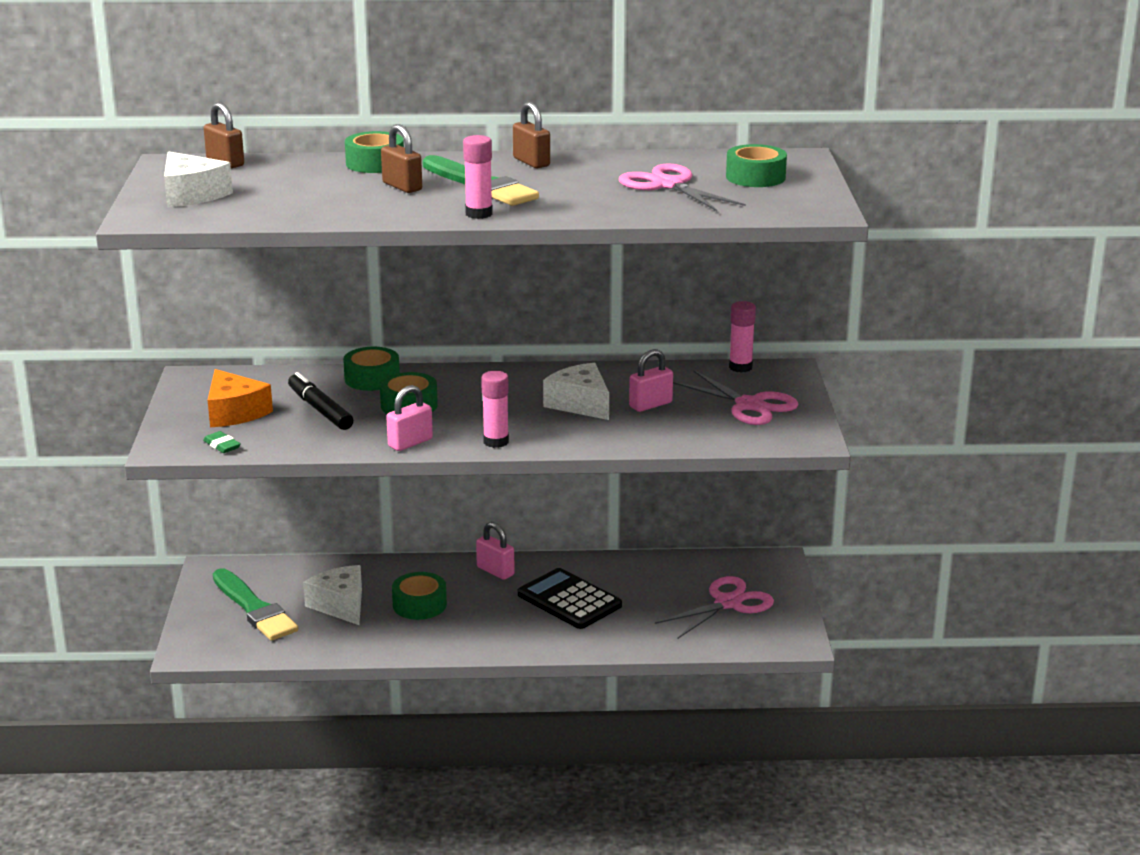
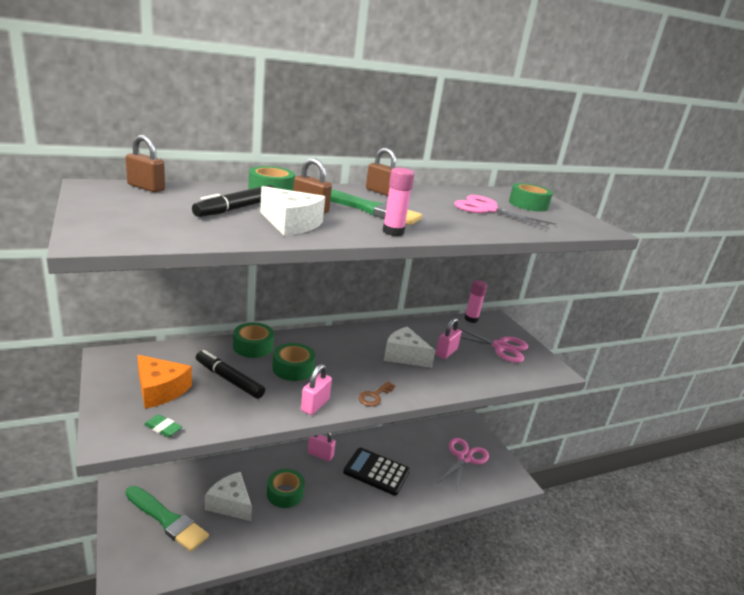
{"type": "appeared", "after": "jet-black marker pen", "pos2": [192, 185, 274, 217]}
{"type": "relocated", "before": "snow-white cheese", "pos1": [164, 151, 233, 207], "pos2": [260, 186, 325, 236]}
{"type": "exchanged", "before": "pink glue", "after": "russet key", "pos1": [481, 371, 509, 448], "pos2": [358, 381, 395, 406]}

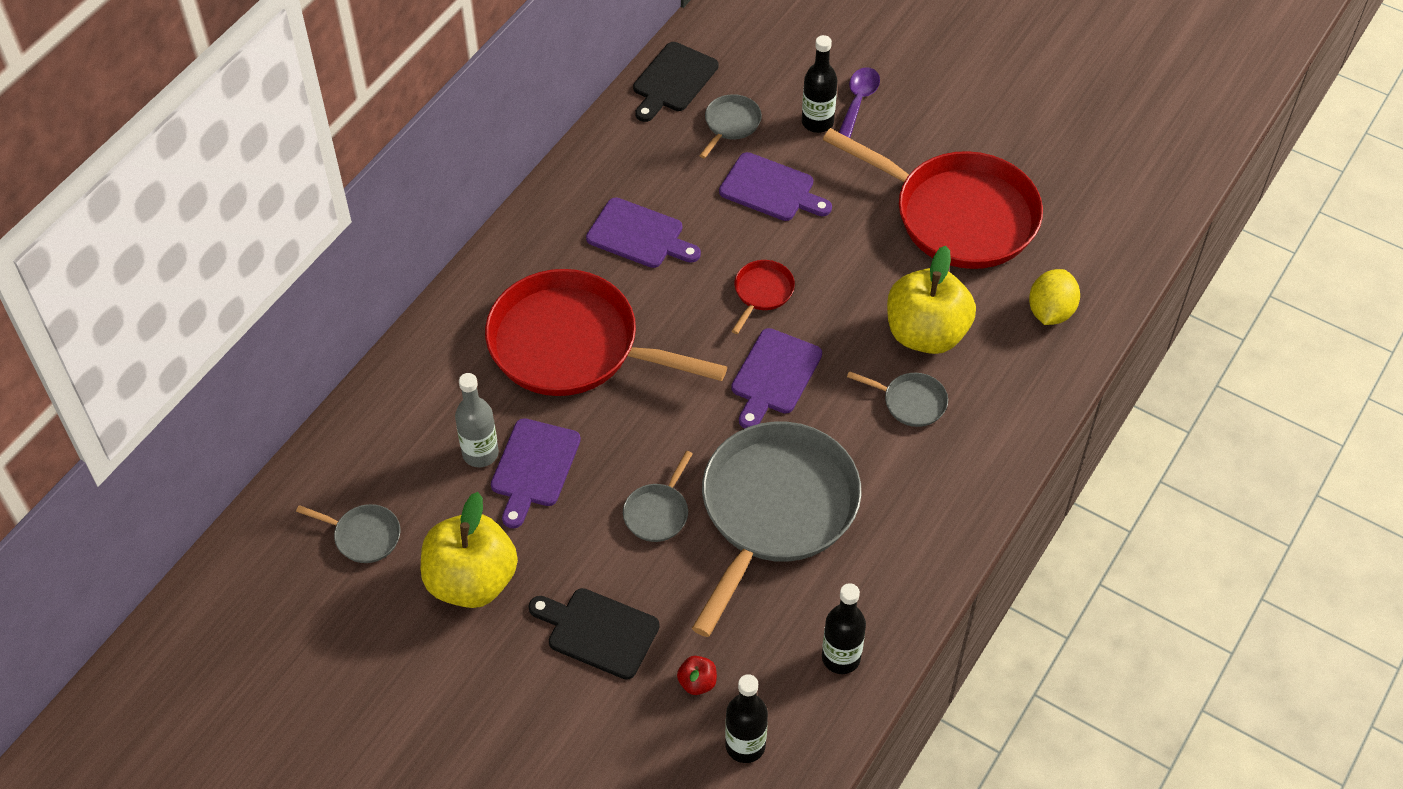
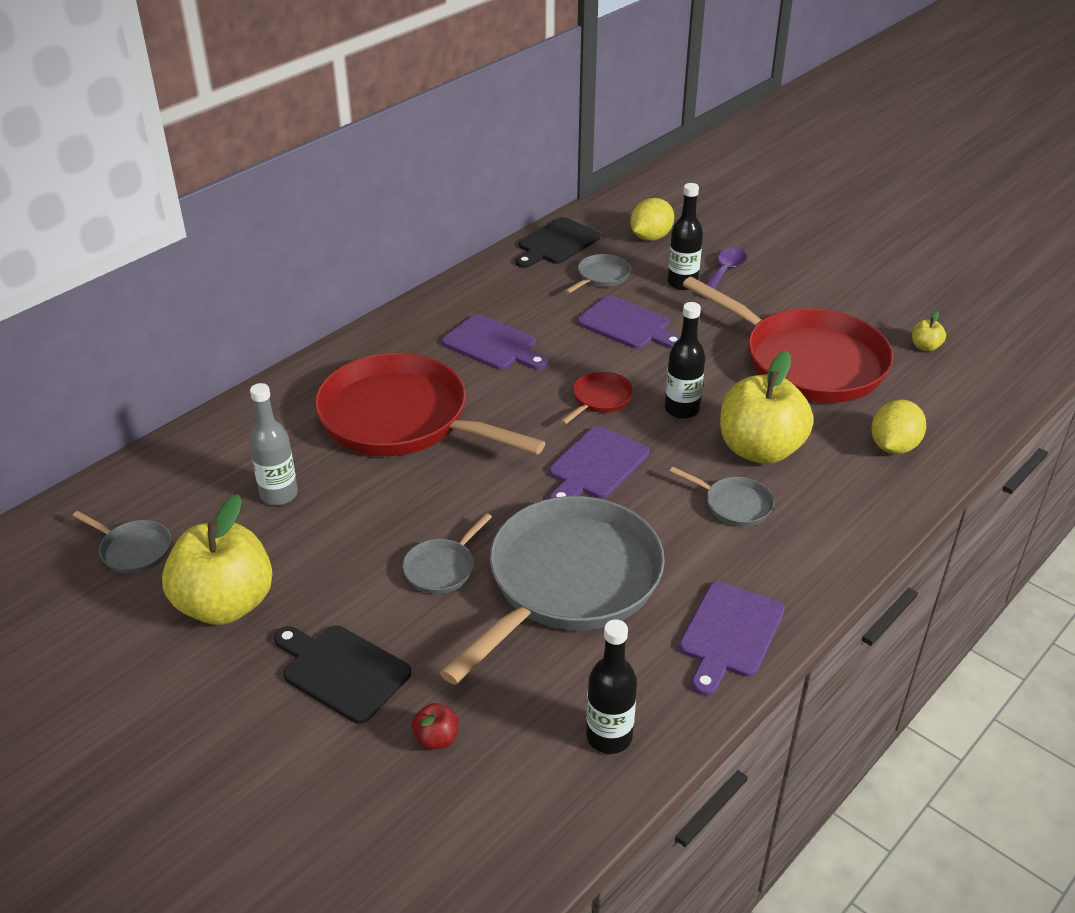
{"type": "appeared", "after": "bright yellow citrus fruit", "pos2": [630, 198, 674, 241]}
{"type": "relocated", "before": "jet-black drink bottle", "pos1": [725, 674, 768, 763], "pos2": [665, 302, 705, 419]}
{"type": "relocated", "before": "violet cutting board", "pos1": [491, 418, 581, 528], "pos2": [679, 581, 785, 696]}
{"type": "appeared", "after": "bright yellow apple fruit", "pos2": [912, 311, 946, 352]}

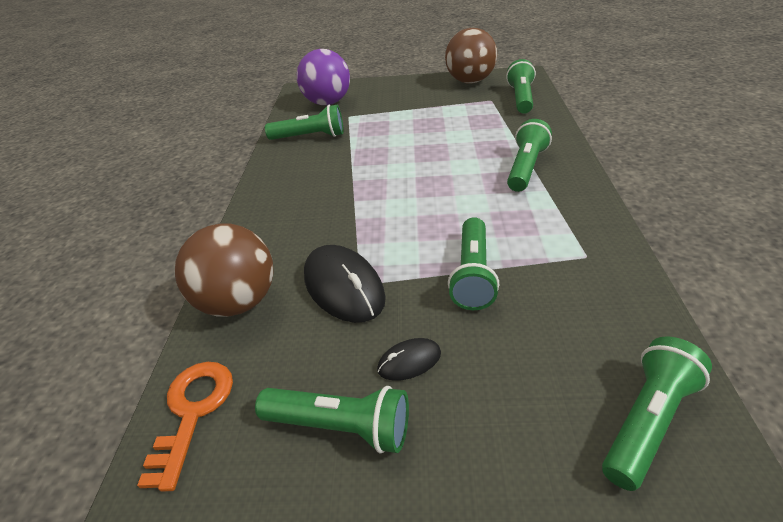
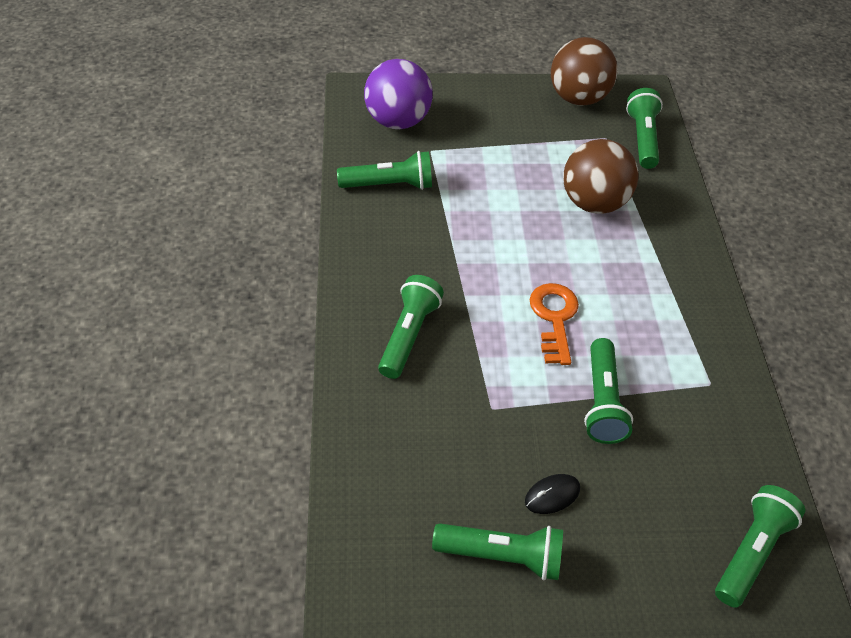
{"type": "relocated", "before": "leaf-green flashlight", "pos1": [507, 119, 552, 192], "pos2": [378, 275, 444, 379]}
{"type": "relocated", "before": "orange key", "pos1": [137, 362, 233, 492], "pos2": [529, 283, 579, 365]}
{"type": "relocated", "before": "russet sphere", "pos1": [175, 223, 273, 317], "pos2": [563, 139, 639, 214]}
{"type": "missing", "before": "jet-black mouse", "pos1": [304, 245, 386, 323]}

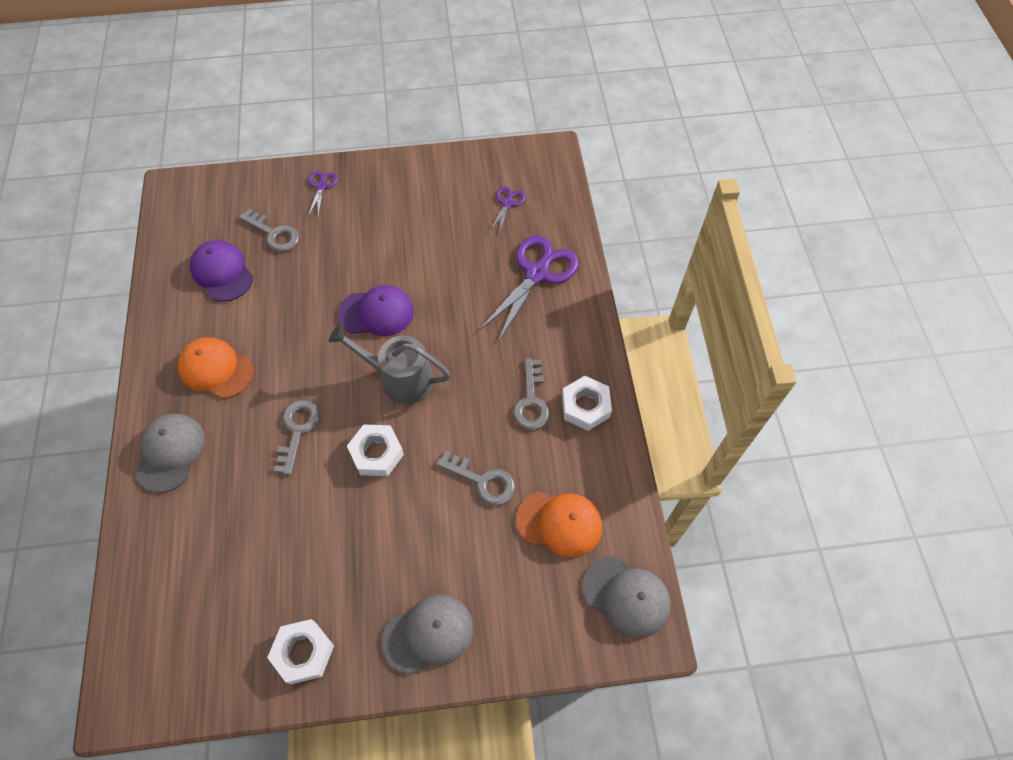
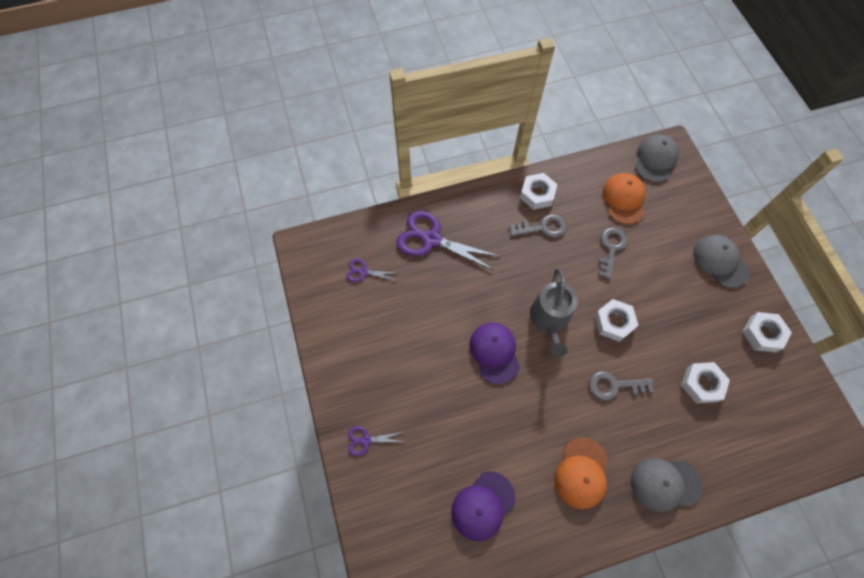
{"type": "appeared", "after": "snow-white hexagon nut", "pos2": [681, 362, 730, 403]}
{"type": "missing", "before": "gray key", "pos1": [239, 208, 300, 252]}

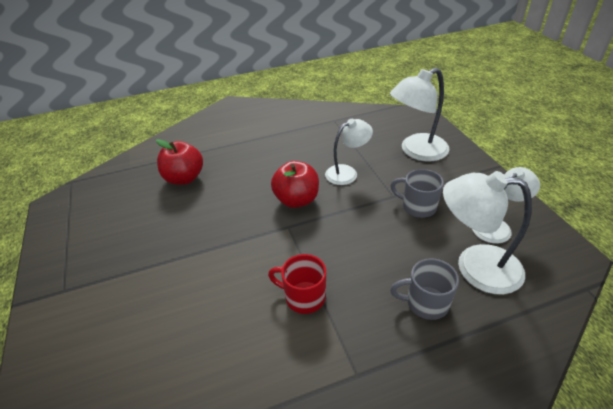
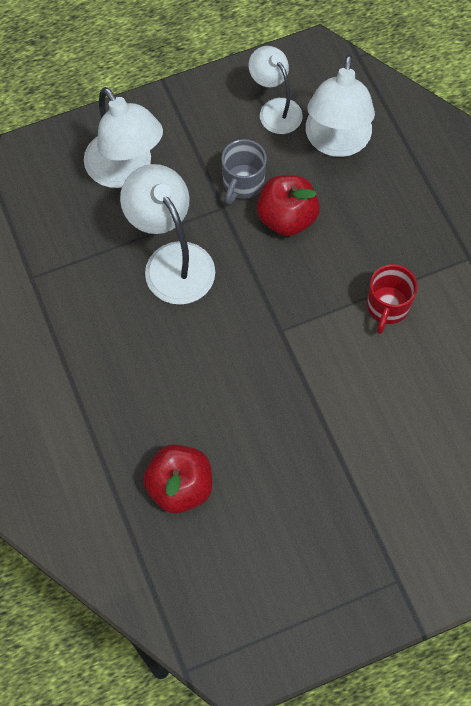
{"type": "size", "before": "snow-white lamp", "pos1": [325, 119, 373, 185], "pos2": [120, 164, 215, 305], "scale": 1.54}
{"type": "relocated", "before": "red apple fruit", "pos1": [271, 161, 319, 208], "pos2": [257, 175, 320, 236]}
{"type": "missing", "before": "gray coffee mug", "pos1": [390, 258, 459, 320]}

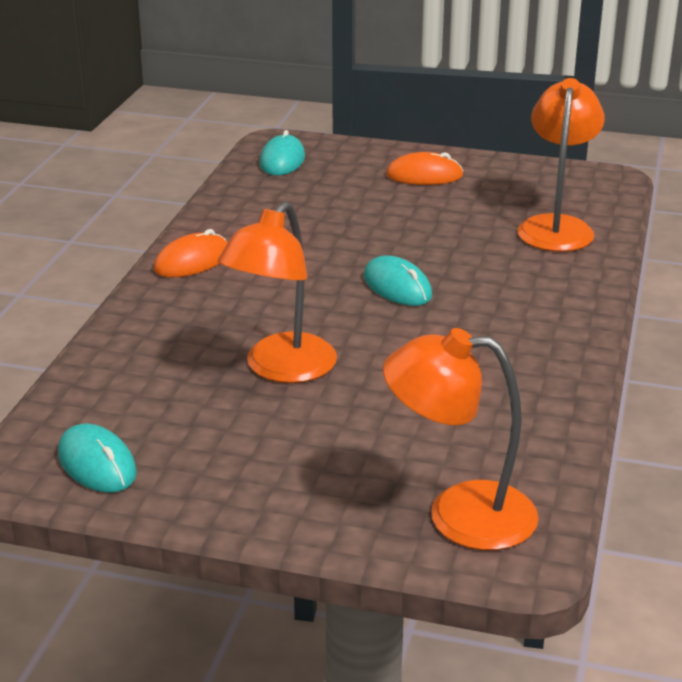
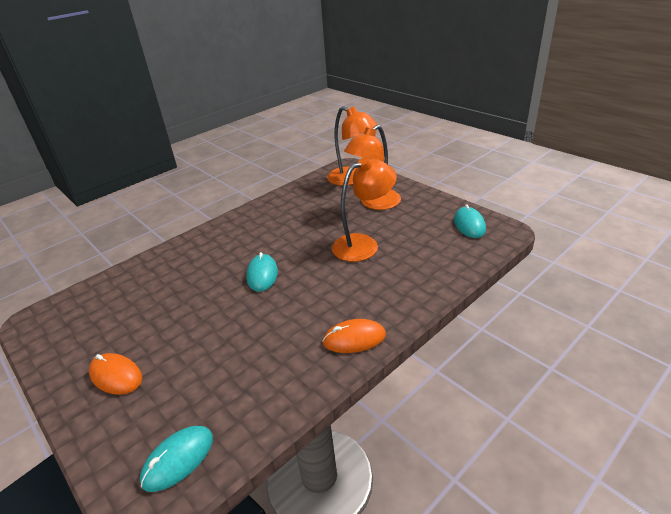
{"type": "relocated", "before": "orange lamp", "pos1": [517, 78, 605, 252], "pos2": [344, 125, 401, 210]}

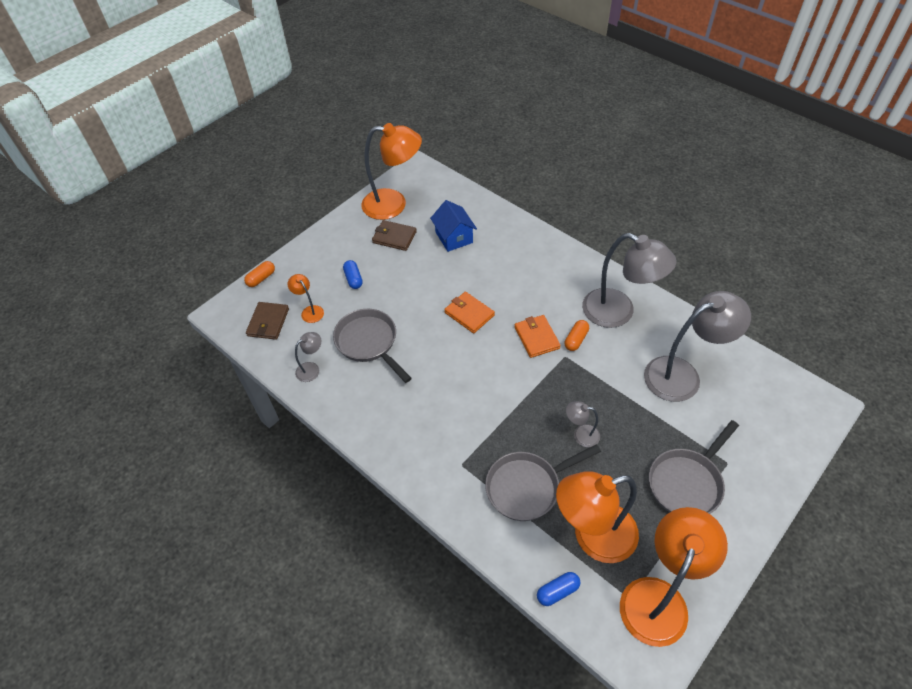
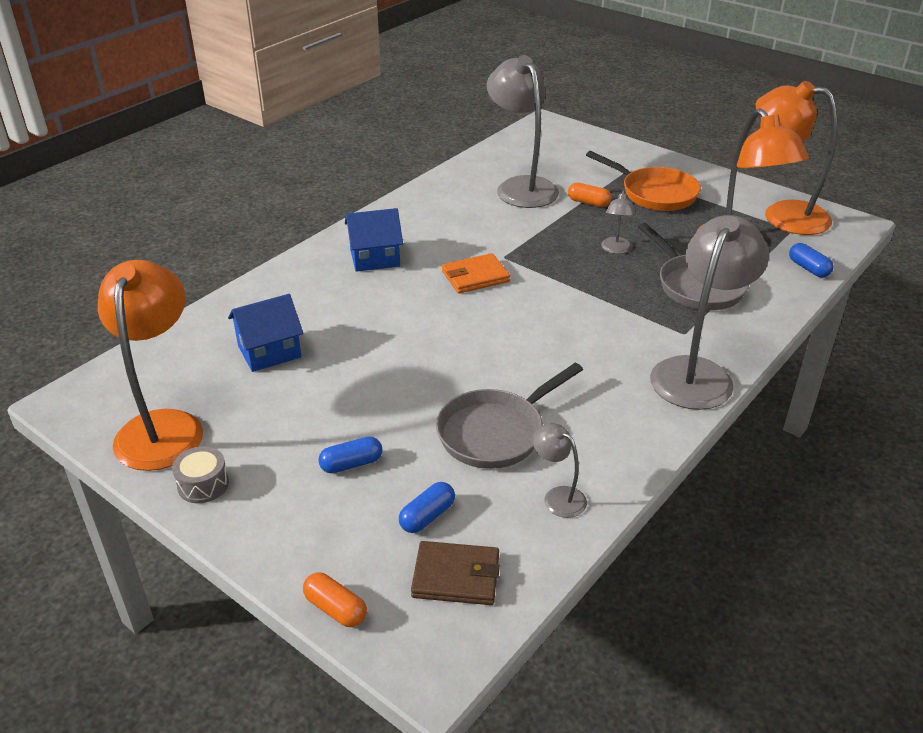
{"type": "appeared", "after": "gray drum", "pos2": [172, 446, 229, 503]}
{"type": "appeared", "after": "blue cottage", "pos2": [345, 208, 403, 272]}
{"type": "exchanged", "before": "orange lamp", "after": "blue pill shape", "pos1": [288, 274, 324, 323], "pos2": [399, 482, 455, 533]}
{"type": "relocated", "before": "orange pill shape", "pos1": [565, 320, 589, 351], "pos2": [568, 182, 612, 207]}
{"type": "colour", "before": "gray frying pan", "after": "orange frying pan", "pos1": [649, 420, 739, 514], "pos2": [586, 151, 701, 211]}
{"type": "relocated", "before": "gray lamp", "pos1": [582, 233, 677, 328], "pos2": [650, 215, 769, 410]}
{"type": "missing", "before": "russet card wallet", "pos1": [372, 220, 417, 251]}
{"type": "missing", "before": "orange card wallet", "pos1": [444, 292, 495, 333]}

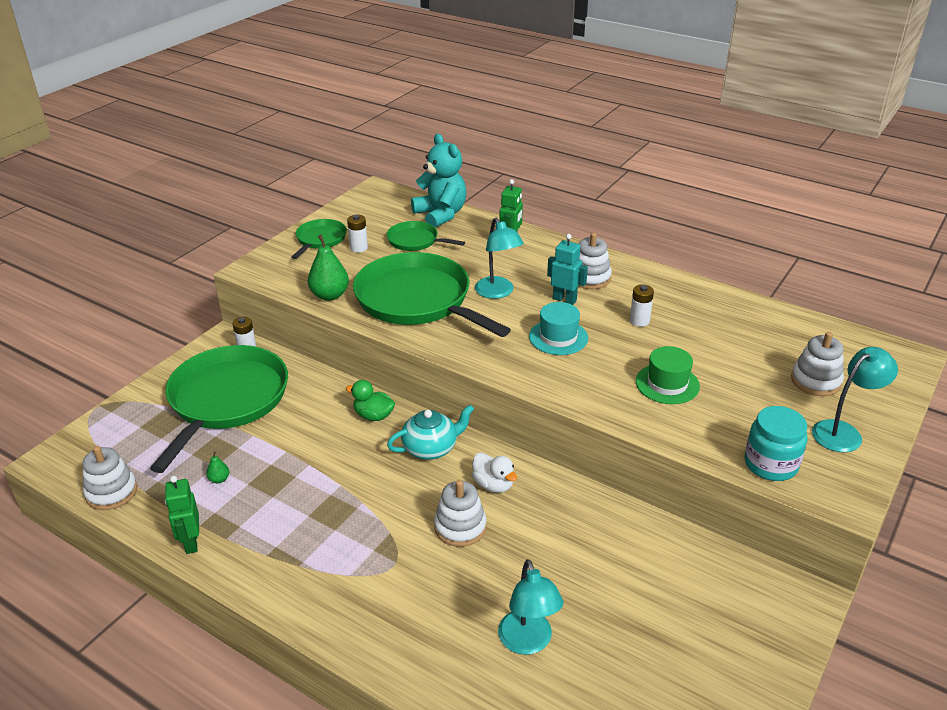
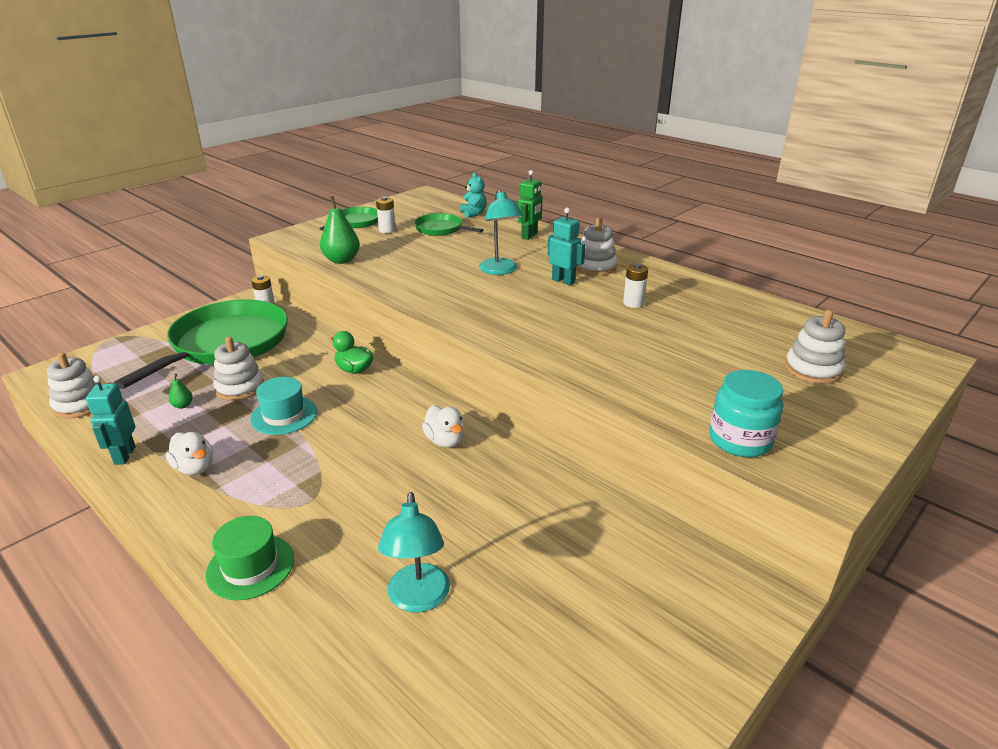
{"type": "colour", "before": "leaf-green toy robot", "after": "teal toy robot", "pos1": [165, 476, 199, 554], "pos2": [86, 376, 136, 465]}
{"type": "appeared", "after": "snow-white rubber duck", "pos2": [166, 432, 213, 475]}
{"type": "relocated", "before": "leaf-green hat", "pos1": [636, 346, 700, 404], "pos2": [205, 516, 294, 600]}
{"type": "relocated", "before": "snow-white ring stacker", "pos1": [434, 480, 486, 547], "pos2": [213, 337, 264, 401]}
{"type": "relocated", "before": "teal hat", "pos1": [529, 302, 588, 355], "pos2": [250, 377, 317, 435]}
{"type": "size", "before": "teal teddy", "pos1": [411, 134, 467, 228], "pos2": [460, 173, 487, 218], "scale": 0.53}
{"type": "missing", "before": "leaf-green frying pan", "pos1": [353, 252, 511, 337]}
{"type": "missing", "before": "teal china teapot", "pos1": [387, 405, 474, 460]}
{"type": "missing", "before": "teal lamp", "pos1": [812, 347, 898, 452]}

